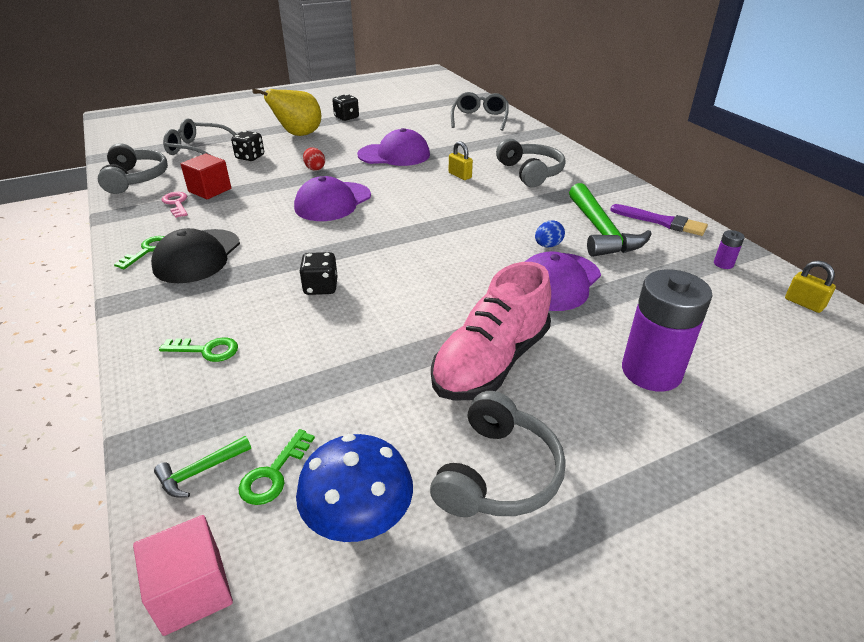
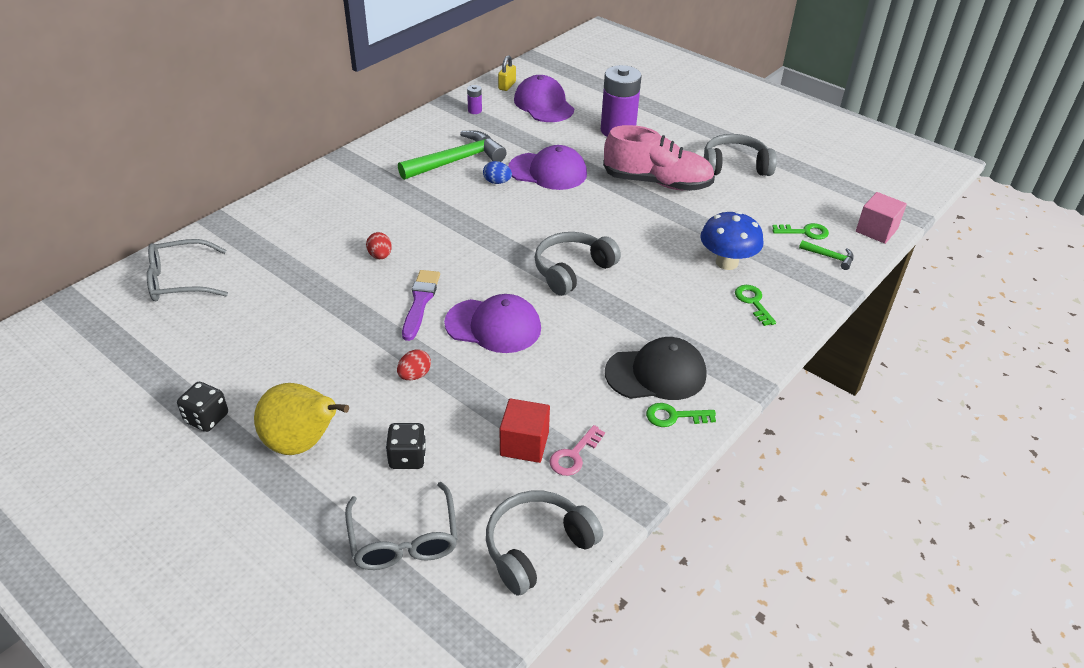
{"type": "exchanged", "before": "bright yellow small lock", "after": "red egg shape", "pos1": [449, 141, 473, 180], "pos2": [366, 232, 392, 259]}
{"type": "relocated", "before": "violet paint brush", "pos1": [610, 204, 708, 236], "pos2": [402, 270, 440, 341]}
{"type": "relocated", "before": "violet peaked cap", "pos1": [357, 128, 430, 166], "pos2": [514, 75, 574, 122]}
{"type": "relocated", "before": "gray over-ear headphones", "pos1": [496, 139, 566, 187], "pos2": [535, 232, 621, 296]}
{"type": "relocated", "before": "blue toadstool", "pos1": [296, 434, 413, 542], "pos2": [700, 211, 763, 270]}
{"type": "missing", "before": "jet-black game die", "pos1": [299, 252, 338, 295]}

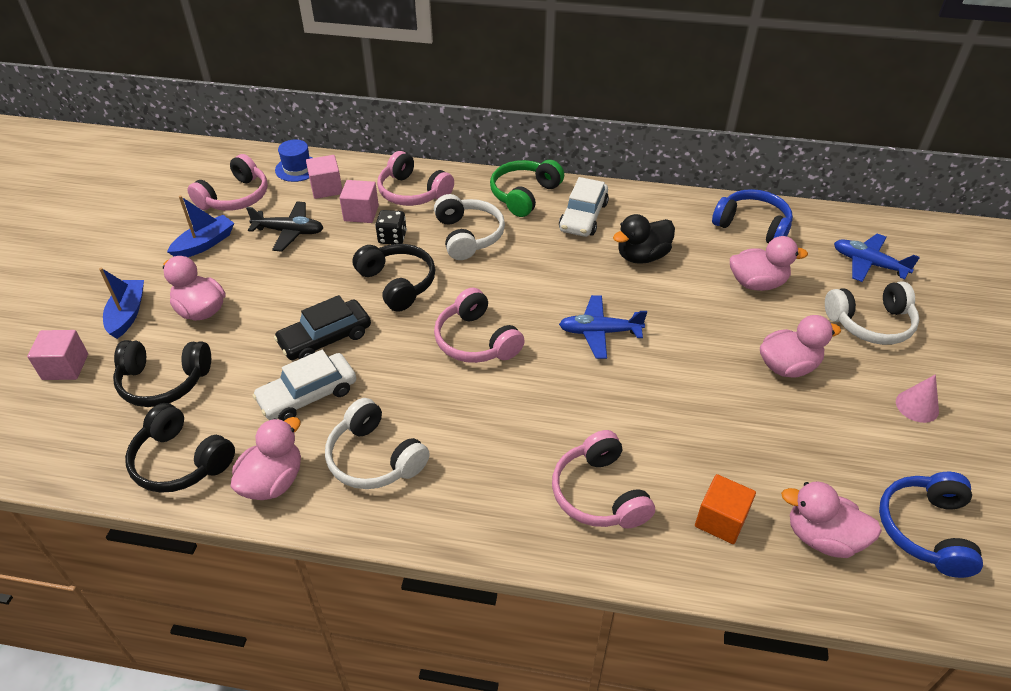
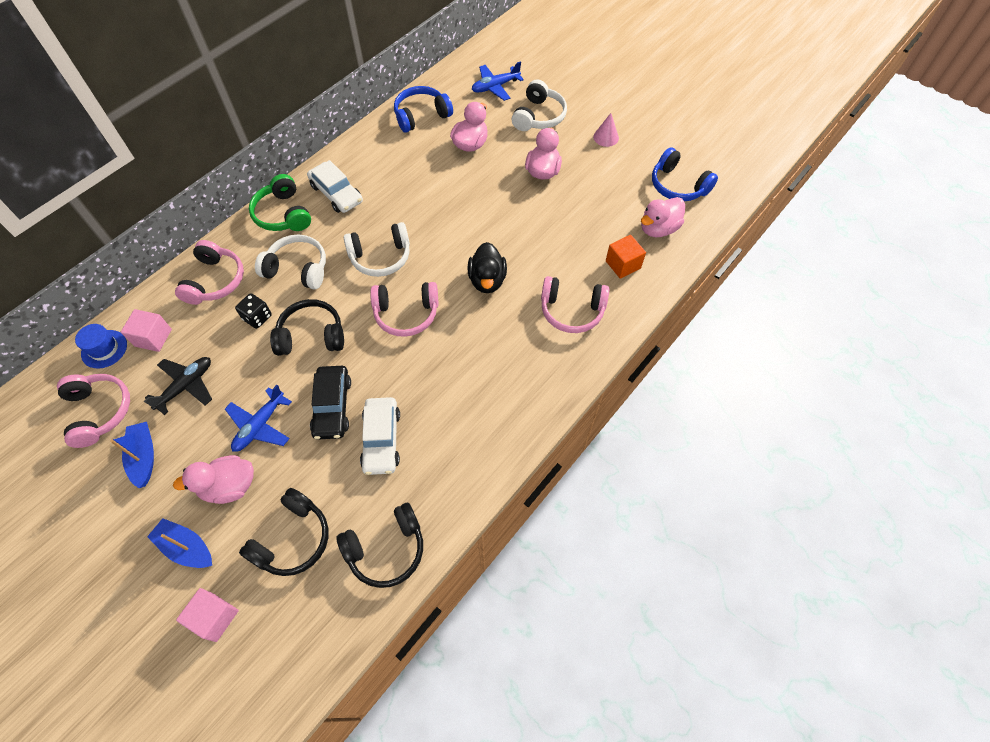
{"type": "spun", "before": "pink over-ear headphones", "pos1": [377, 151, 454, 206], "pos2": [175, 240, 244, 305], "turn": -60}
{"type": "relocated", "before": "blue aeroplane", "pos1": [559, 295, 647, 359], "pos2": [225, 385, 292, 452]}
{"type": "relocated", "before": "snow-white over-ear headphones", "pos1": [325, 398, 430, 489], "pos2": [344, 222, 410, 277]}
{"type": "relocated", "before": "jet-black rubber duck", "pos1": [613, 214, 675, 264], "pos2": [467, 242, 507, 293]}
{"type": "missing", "before": "pink rubber duck", "pos1": [230, 417, 301, 500]}
{"type": "missing", "before": "pink cube", "pos1": [339, 180, 379, 223]}

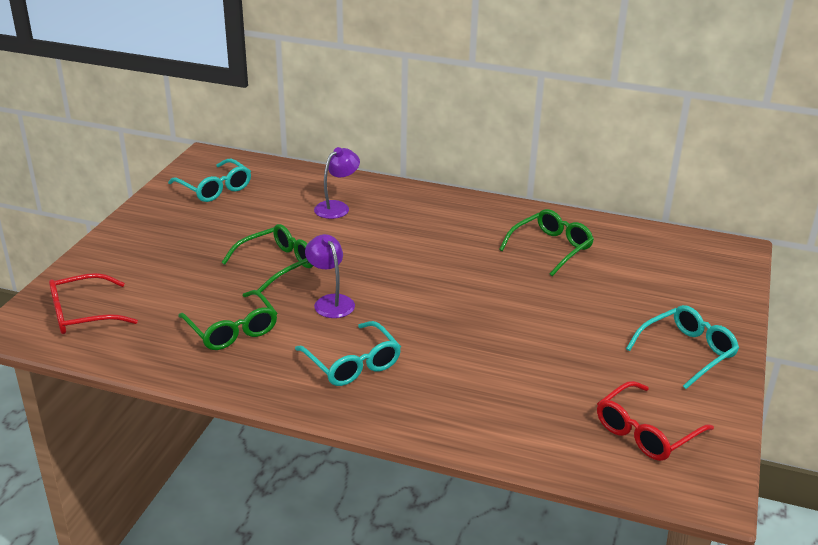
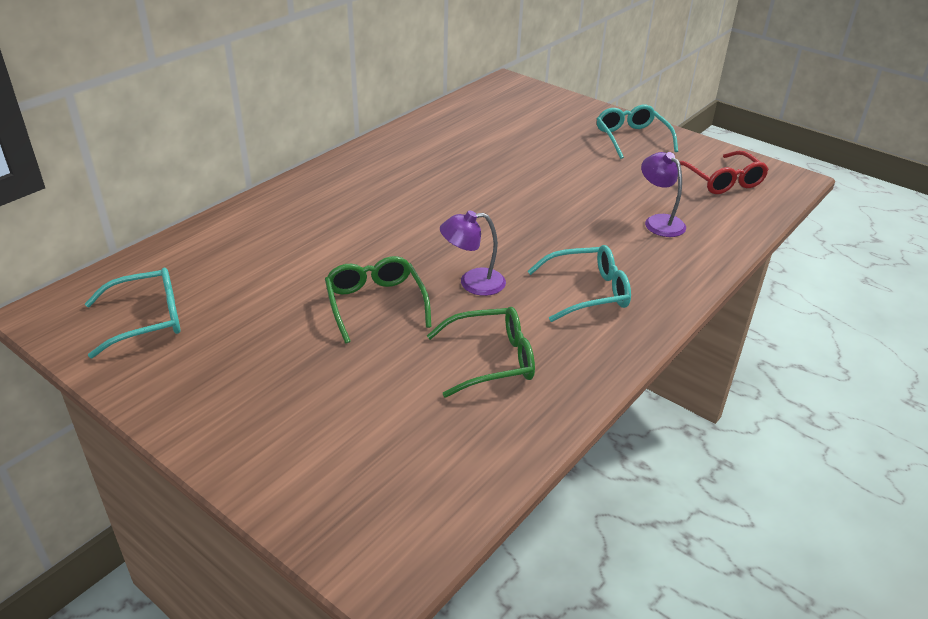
{"type": "relocated", "before": "violet lamp", "pos1": [314, 147, 360, 219], "pos2": [641, 152, 686, 237]}
{"type": "missing", "before": "red spectacles", "pos1": [49, 273, 138, 334]}
{"type": "missing", "before": "leaf-green spectacles", "pos1": [499, 209, 594, 276]}

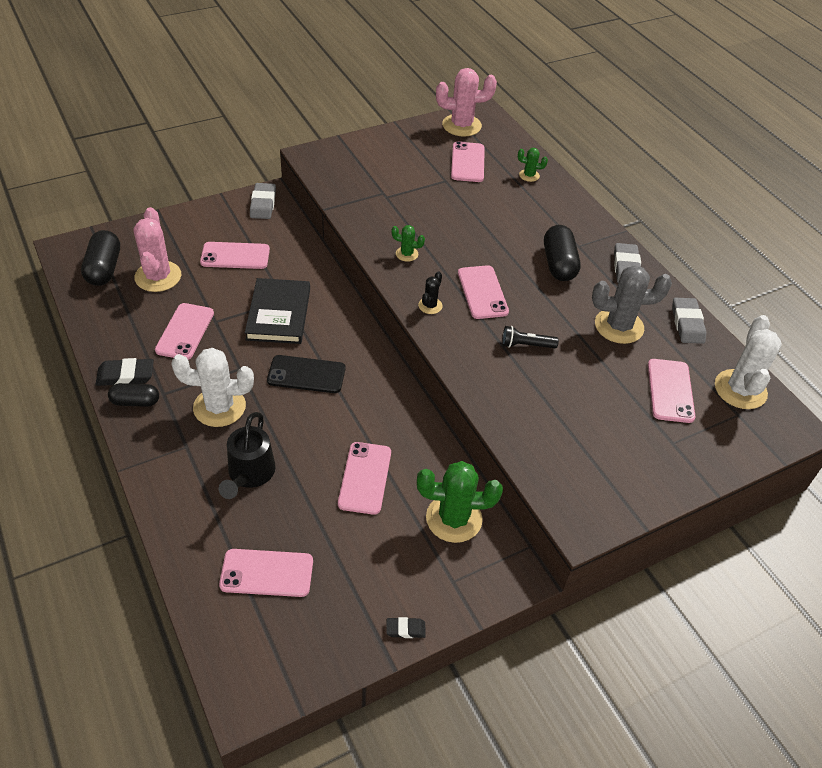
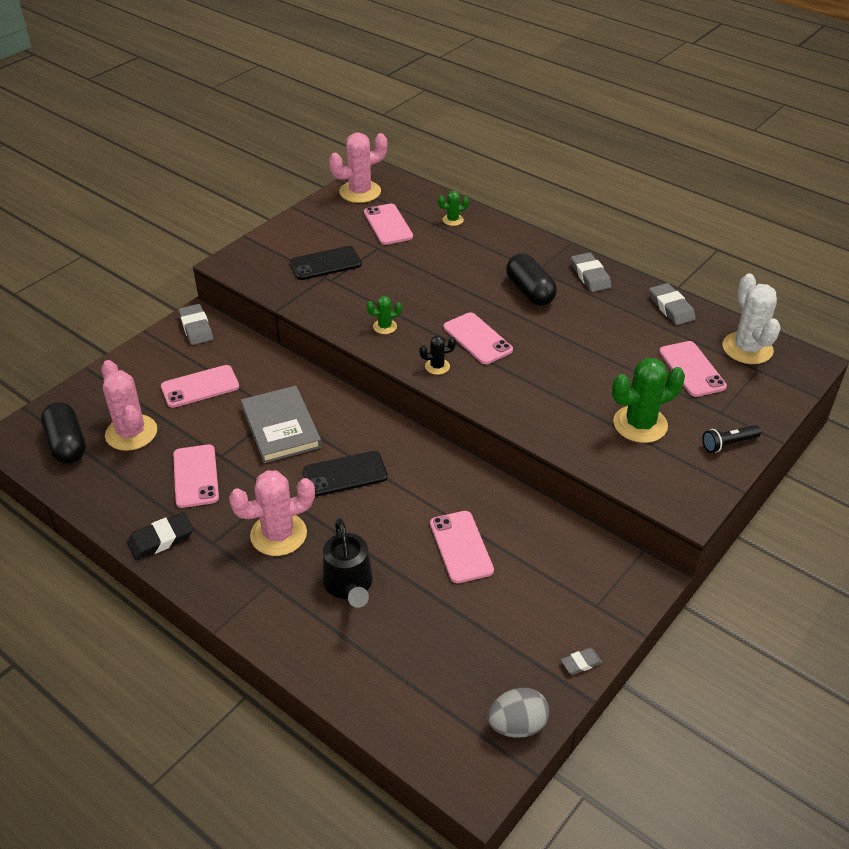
{"type": "colour", "before": "snow-white cactus", "after": "pink cactus", "pos1": [171, 348, 254, 427], "pos2": [229, 470, 315, 556]}
{"type": "colour", "before": "jet-black book", "after": "gray book", "pos1": [245, 278, 310, 344], "pos2": [241, 386, 322, 463]}
{"type": "appeared", "after": "jet-black smartphone", "pos2": [290, 246, 362, 280]}
{"type": "spun", "before": "jet-black cactus", "pos1": [418, 272, 442, 314], "pos2": [419, 335, 456, 375], "turn": 75}
{"type": "appeared", "after": "gray egg shape", "pos2": [487, 688, 549, 738]}
{"type": "colour", "before": "jet-black pencil eraser", "after": "gray pencil eraser", "pos1": [386, 617, 426, 638], "pos2": [561, 648, 602, 675]}
{"type": "relocated", "before": "leaf-green cactus", "pos1": [417, 461, 503, 543], "pos2": [612, 358, 685, 443]}
{"type": "relocated", "before": "jet-black flashlight", "pos1": [502, 326, 559, 348], "pos2": [702, 425, 761, 453]}
{"type": "missing", "before": "jet-black pill shape", "pos1": [108, 383, 159, 407]}
{"type": "missing", "before": "pink smartphone", "pos1": [219, 549, 313, 597]}
{"type": "missing", "before": "gray cactus", "pos1": [592, 265, 672, 344]}

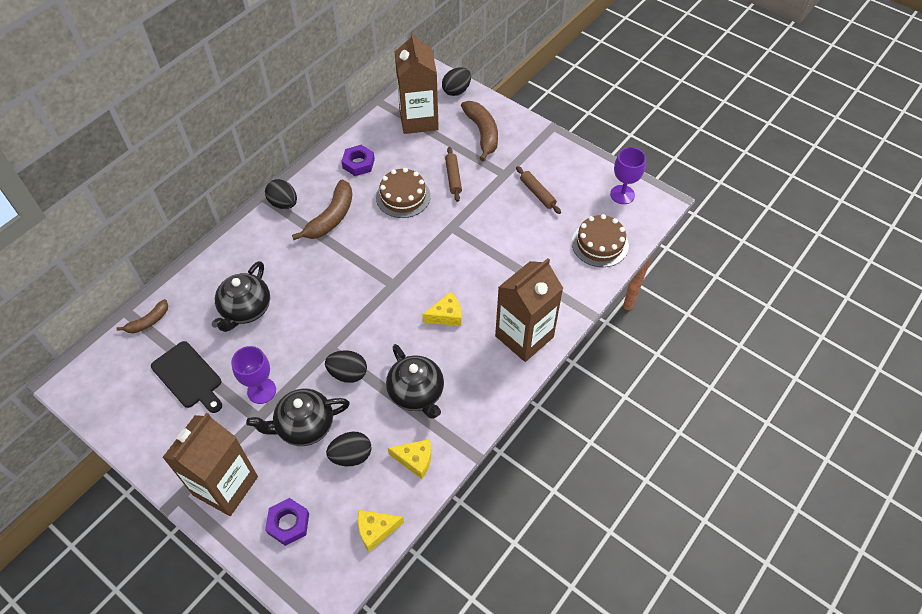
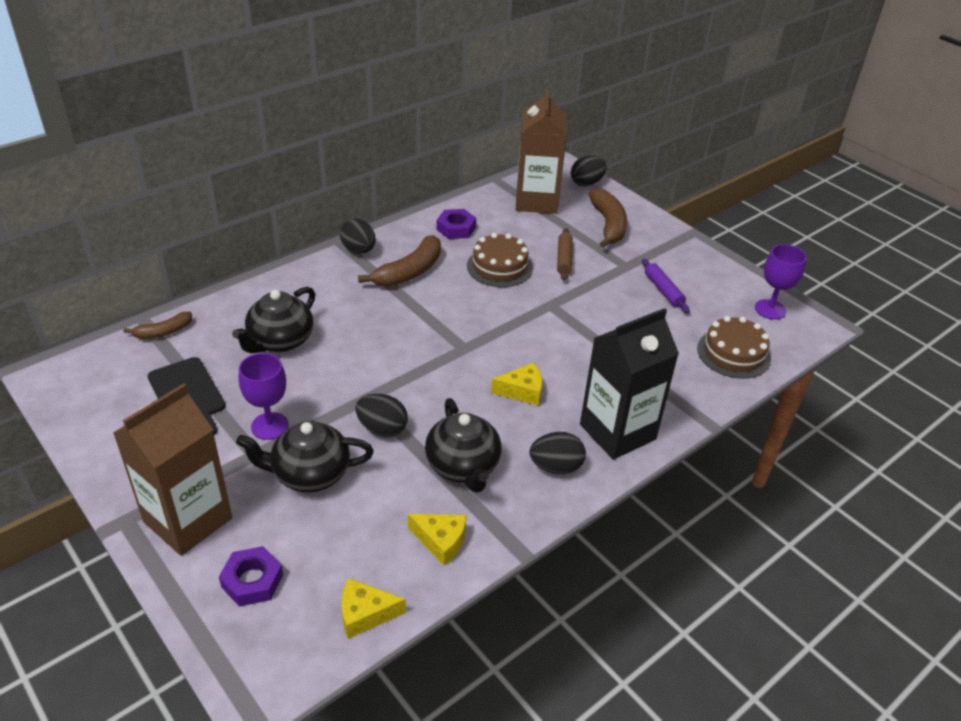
{"type": "relocated", "before": "jet-black egg shape", "pos1": [326, 432, 372, 466], "pos2": [530, 432, 586, 474]}
{"type": "colour", "before": "russet milk carton", "after": "jet-black milk carton", "pos1": [495, 258, 563, 362], "pos2": [580, 308, 679, 460]}
{"type": "colour", "before": "russet dough roller", "after": "violet dough roller", "pos1": [516, 166, 561, 214], "pos2": [642, 259, 690, 313]}

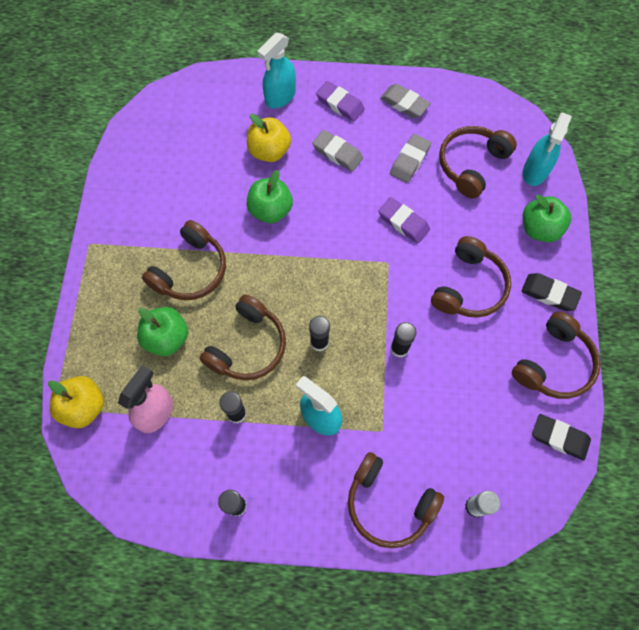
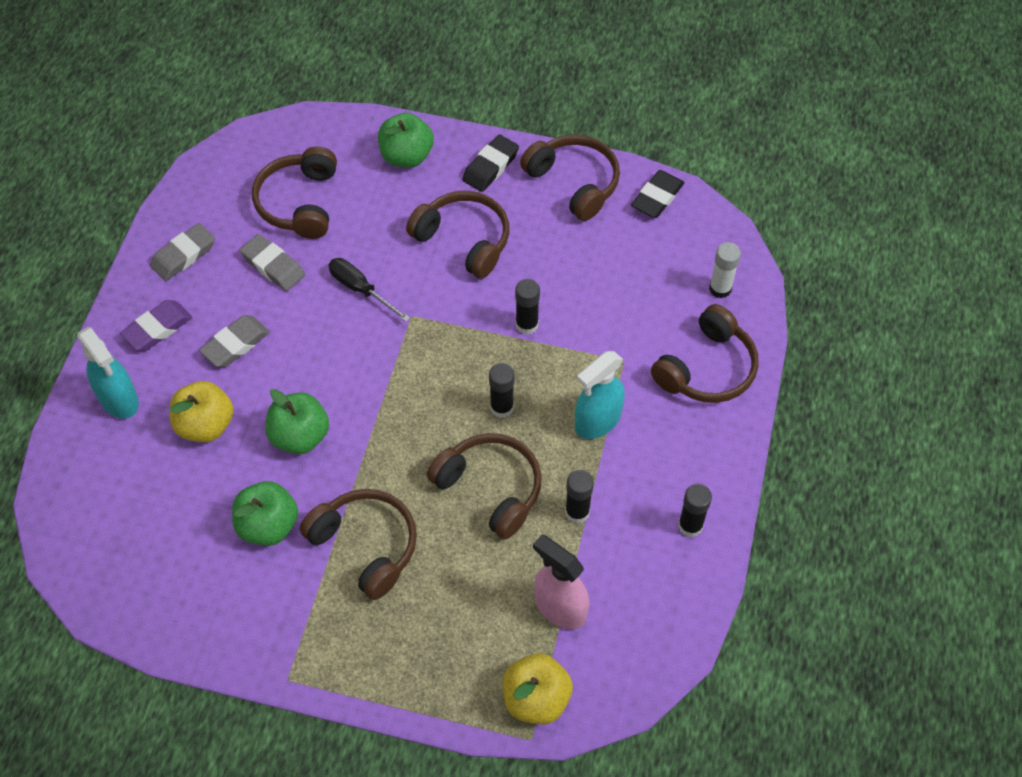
{"type": "relocated", "before": "leaf-green apple fruit", "pos1": [137, 307, 188, 356], "pos2": [232, 481, 298, 546]}
{"type": "spun", "before": "russet over-ear headphones", "pos1": [439, 126, 517, 199], "pos2": [252, 146, 337, 239], "turn": 45}
{"type": "exchanged", "before": "violet pencil eraser", "after": "jet-black flat screwdriver", "pos1": [378, 197, 430, 243], "pos2": [328, 258, 410, 322]}
{"type": "missing", "before": "teal sprayer", "pos1": [523, 112, 572, 186]}

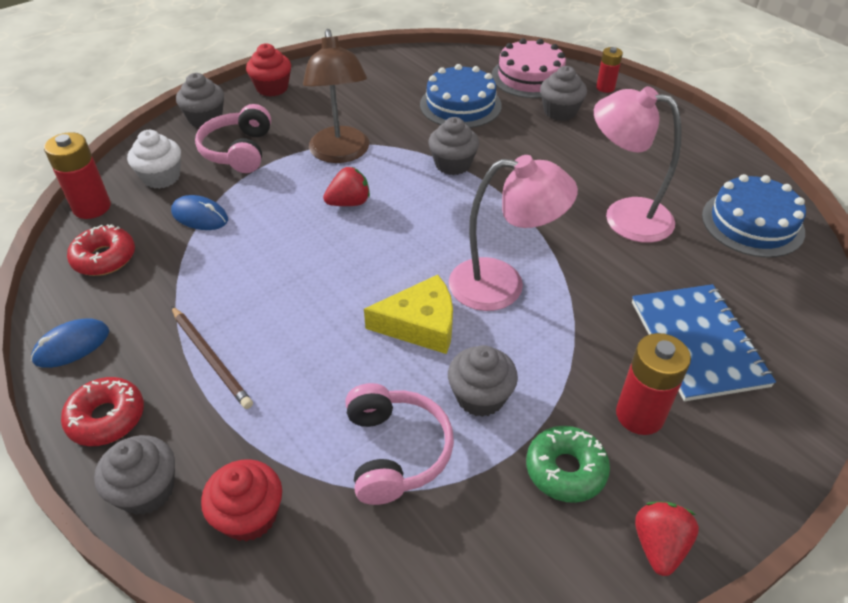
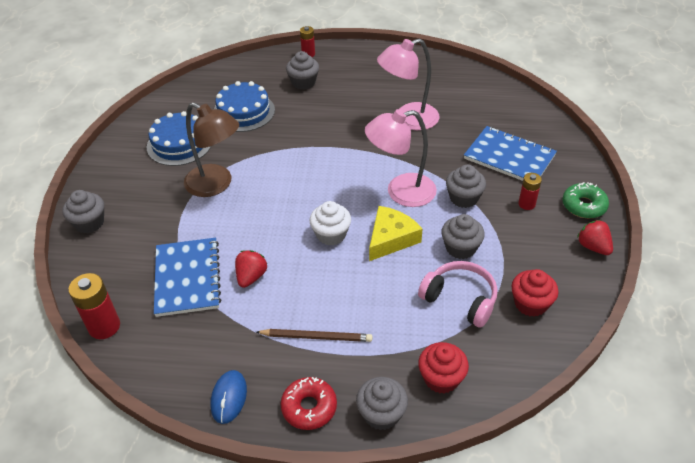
{"type": "relocated", "before": "blue gateau", "pos1": [702, 174, 806, 258], "pos2": [147, 111, 211, 166]}
{"type": "exchanged", "before": "blue mouse", "after": "blue notebook", "pos1": [171, 195, 228, 230], "pos2": [154, 238, 221, 317]}
{"type": "relocated", "before": "red berry", "pos1": [323, 167, 370, 206], "pos2": [235, 250, 267, 288]}
{"type": "relocated", "before": "snow-white muffin", "pos1": [127, 130, 181, 189], "pos2": [309, 201, 351, 245]}
{"type": "spun", "before": "pink lamp", "pos1": [449, 155, 578, 311], "pos2": [365, 109, 437, 207], "turn": -150}
{"type": "relocated", "before": "gray muffin", "pos1": [428, 117, 479, 175], "pos2": [446, 165, 486, 208]}
{"type": "relocated", "before": "red muffin", "pos1": [246, 43, 291, 97], "pos2": [512, 269, 559, 317]}
{"type": "size", "before": "red battery", "pos1": [616, 333, 691, 435], "pos2": [518, 173, 542, 210], "scale": 0.62}
{"type": "relocated", "before": "leaf-green donut", "pos1": [526, 426, 610, 503], "pos2": [562, 182, 609, 218]}
{"type": "missing", "before": "red donut", "pos1": [67, 224, 135, 276]}
{"type": "missing", "before": "pink over-ear headphones", "pos1": [195, 104, 271, 173]}
{"type": "missing", "before": "pink gateau", "pos1": [492, 38, 566, 98]}

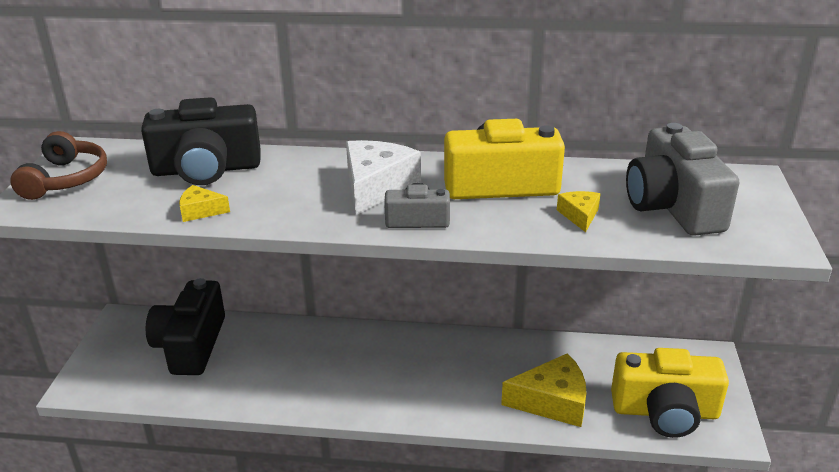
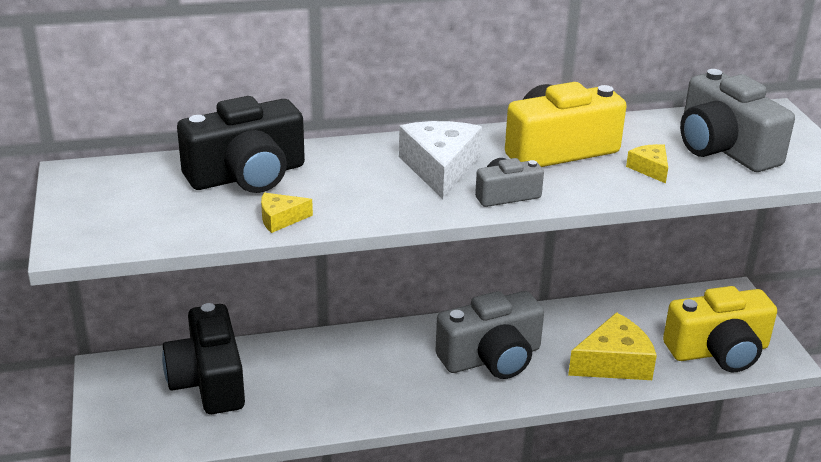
{"type": "appeared", "after": "gray camera", "pos2": [436, 291, 544, 379]}
{"type": "missing", "before": "russet over-ear headphones", "pos1": [10, 131, 107, 200]}

